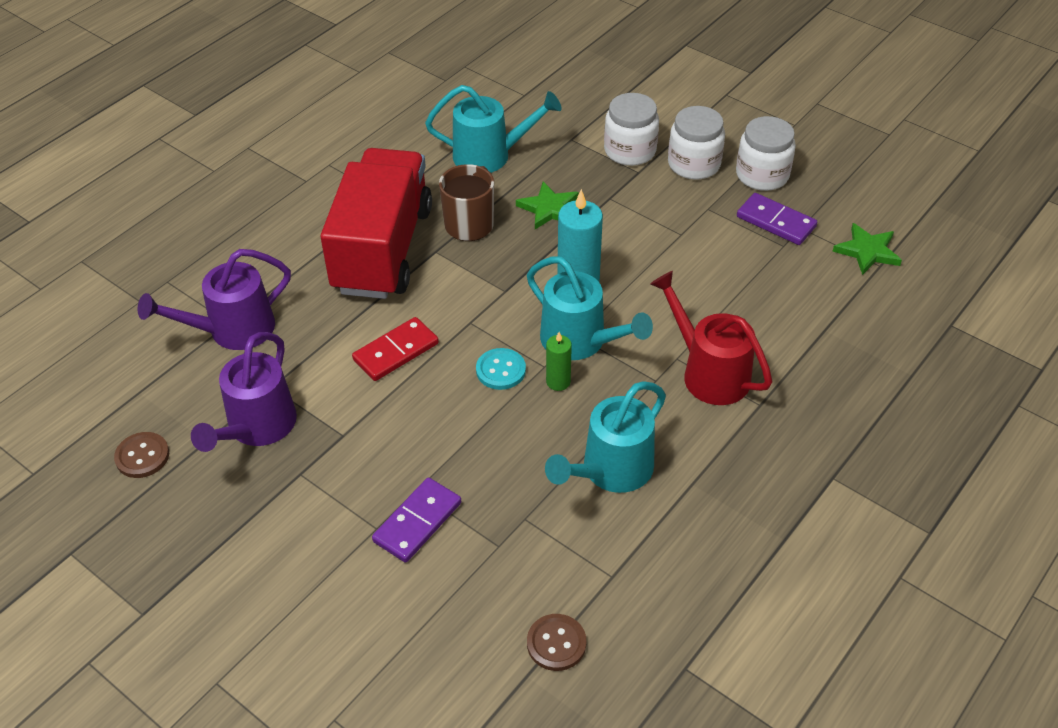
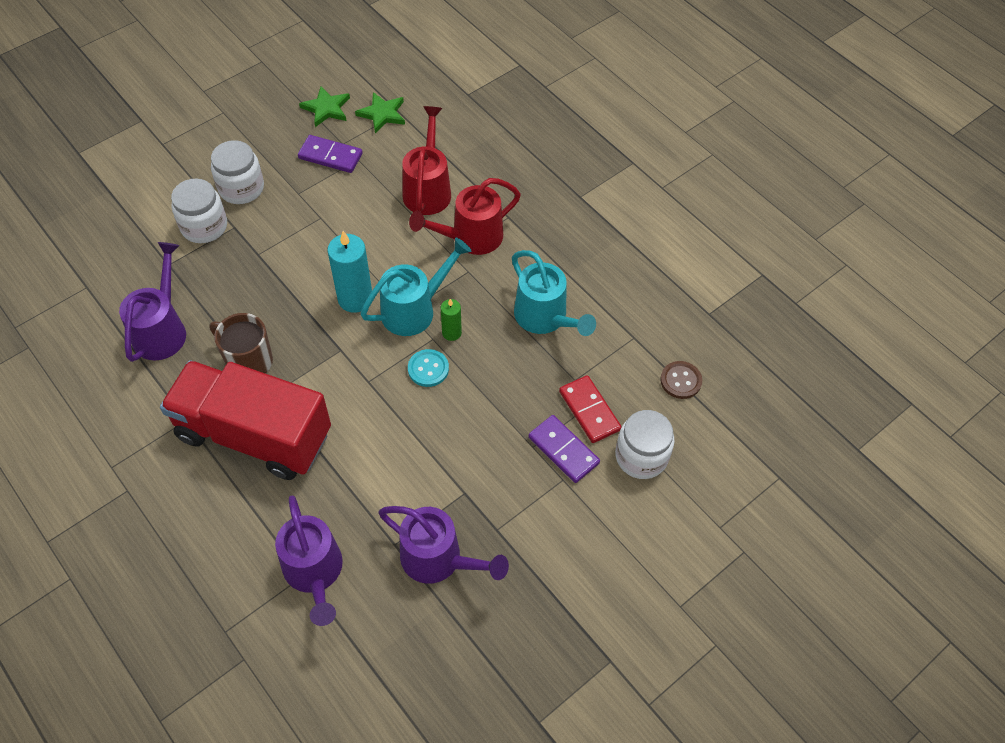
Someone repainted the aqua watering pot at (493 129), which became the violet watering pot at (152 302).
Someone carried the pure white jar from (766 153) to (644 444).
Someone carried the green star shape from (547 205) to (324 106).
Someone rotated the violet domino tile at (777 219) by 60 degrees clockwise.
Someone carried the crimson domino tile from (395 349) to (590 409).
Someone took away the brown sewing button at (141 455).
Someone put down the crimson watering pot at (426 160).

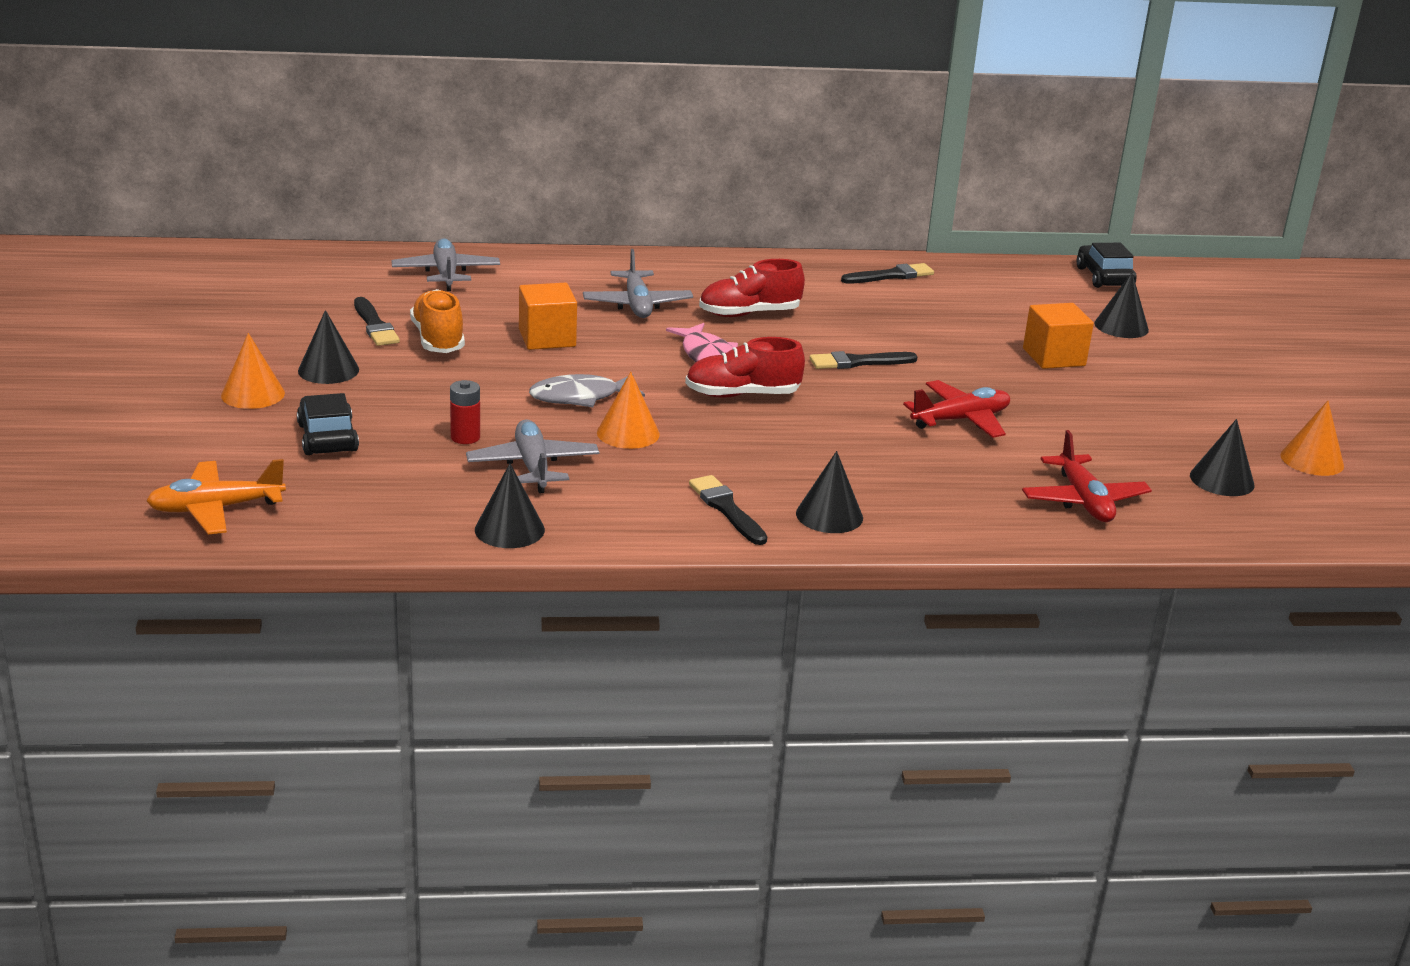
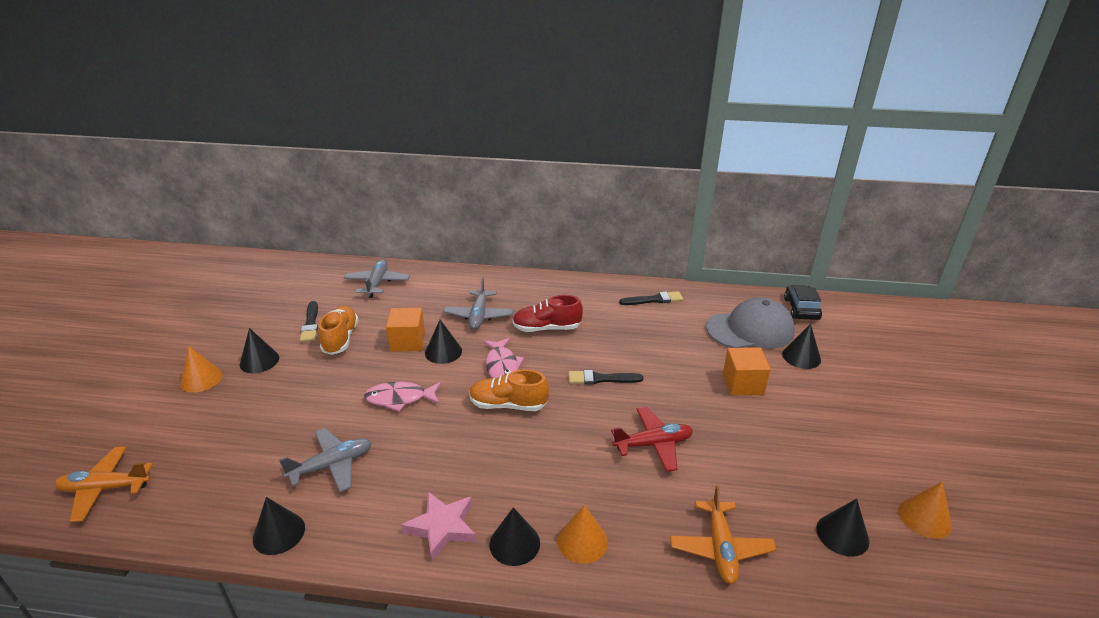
Someone repainted the crimson sneaker at (745 367), which became the bright orange sneaker at (509 390).
Someone carried the bright orange solid cone from (628 410) to (583 534).
Someone repainted the gray fish figure at (587 390), which became the rose-pink fish figure at (402 396).
Someone took away the crimson AA battery at (465 412).
Someone took away the ebony toy car at (328 424).
Someone rotated the gray plane at (532 456) by 60 degrees clockwise.
Someone repainted the crimson plane at (1087 476), which became the bright orange plane at (723 534).
Someone swapped the ebony paintbrush at (728 510) for the rose-pink star shape at (438 526).
Someone put down the gray cap at (750 323).
Someone put down the ebony solid cone at (443 342).

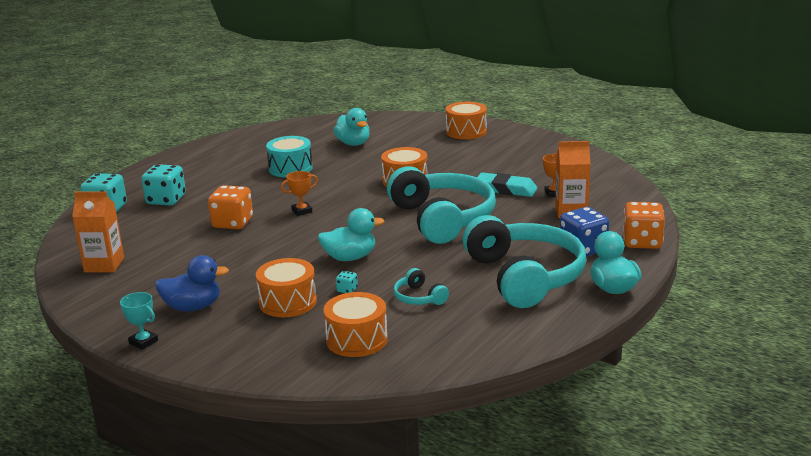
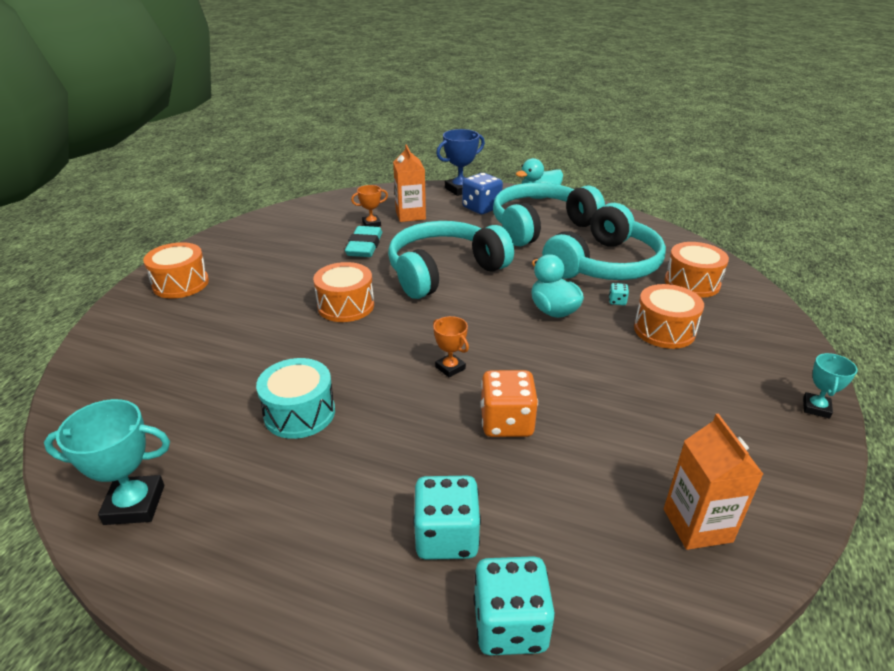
Someone took away the aqua duck at (351 127).
Someone swapped the bright orange dice at (644 225) for the royal blue trophy at (460 162).
Someone took away the royal blue duck at (192 283).
Someone scaled the aqua headphones at (421 286) by 2.42.
Someone put down the aqua trophy at (107 462).

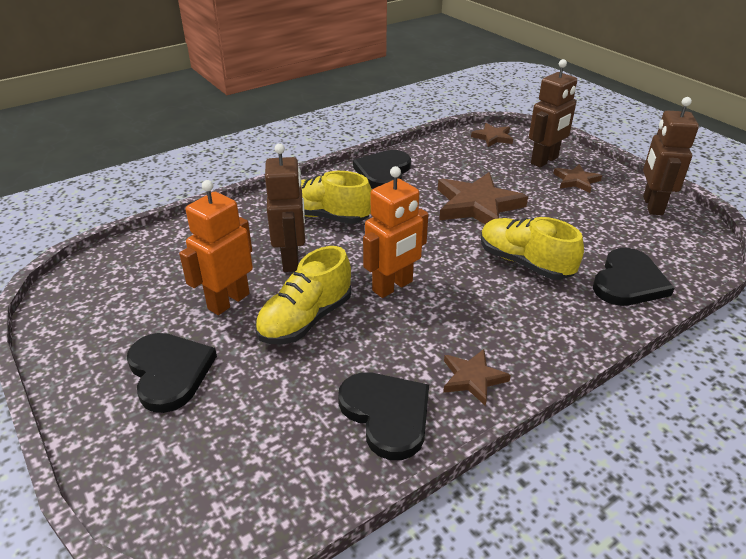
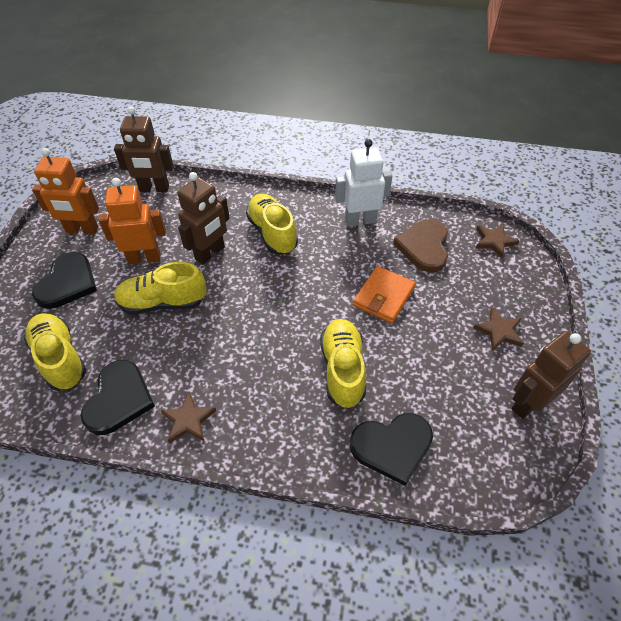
Someone carried the brown toy robot from (553 113) to (144 149).
Someone swapped the ebony heart shape at (382 169) for the pure white toy robot at (363 183).
Someone carried the bright orange toy robot from (395 232) to (65 191).
Someone swapped the brown star shape at (483 198) for the bright orange wallet at (384 294).
Someone put down the brown heart shape at (420 245).
Someone put down the yellow sneaker at (55 352).

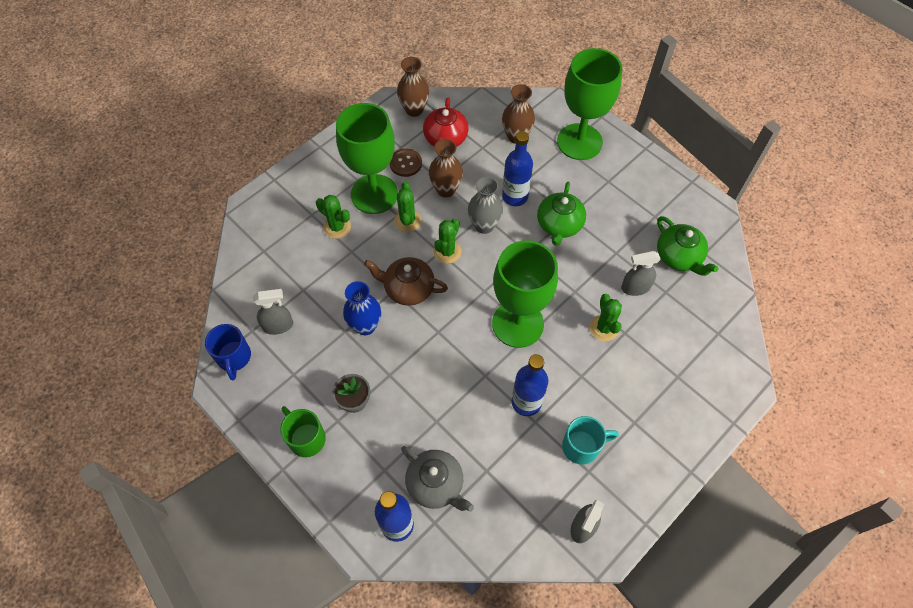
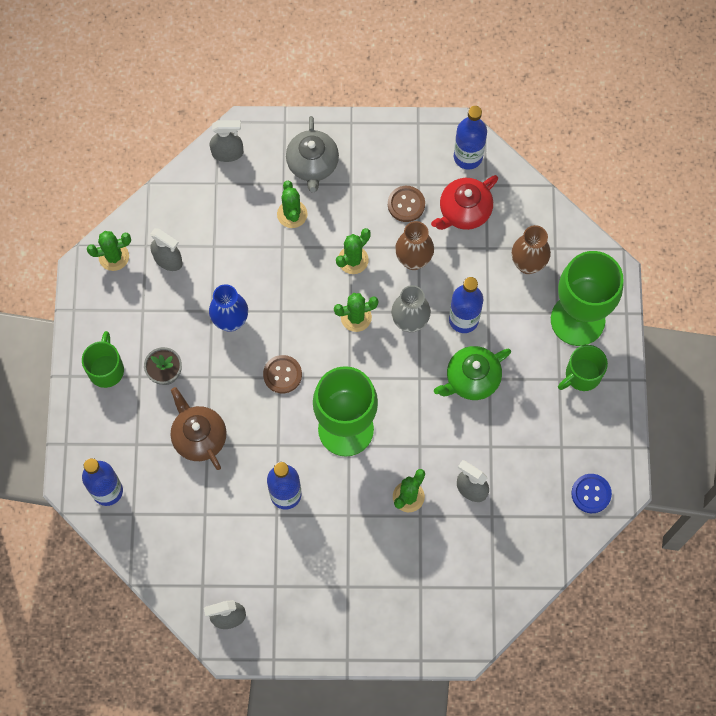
Someone swapped the brown tall vase at (413 87) for the royal blue drink bottle at (470 138).
Someone took away the green goblet at (367 158).
Someone took away the green china teapot at (687 246).
Someone carried the brown china teapot from (406 281) to (199 428).
Someone swapped the royal blue mug at (228 352) for the green saguaro cactus at (109 251).
Someone took away the aqua mug at (590 440).
Someone carried the gray china teapot from (437 479) to (312 154).
Someone put down the gray spray bottle at (226 141).
Someone put down the green mug at (583 368).
Someone put down the brown sewing button at (282 374).
Someone put down the royal blue sewing button at (591 493).

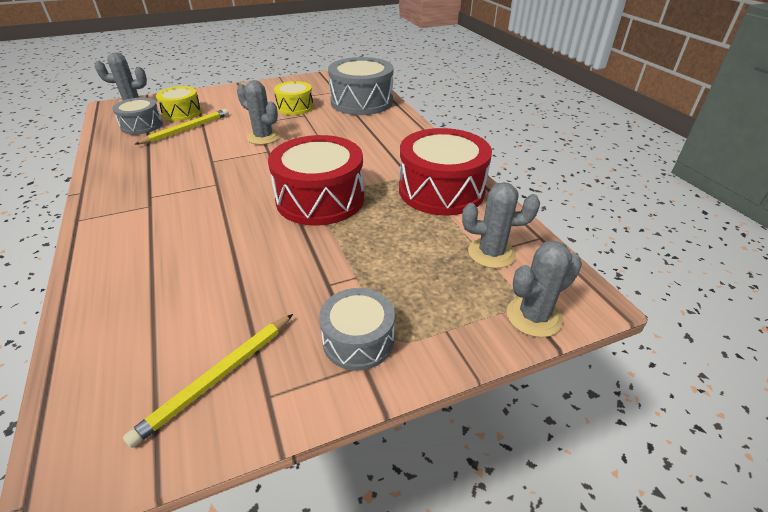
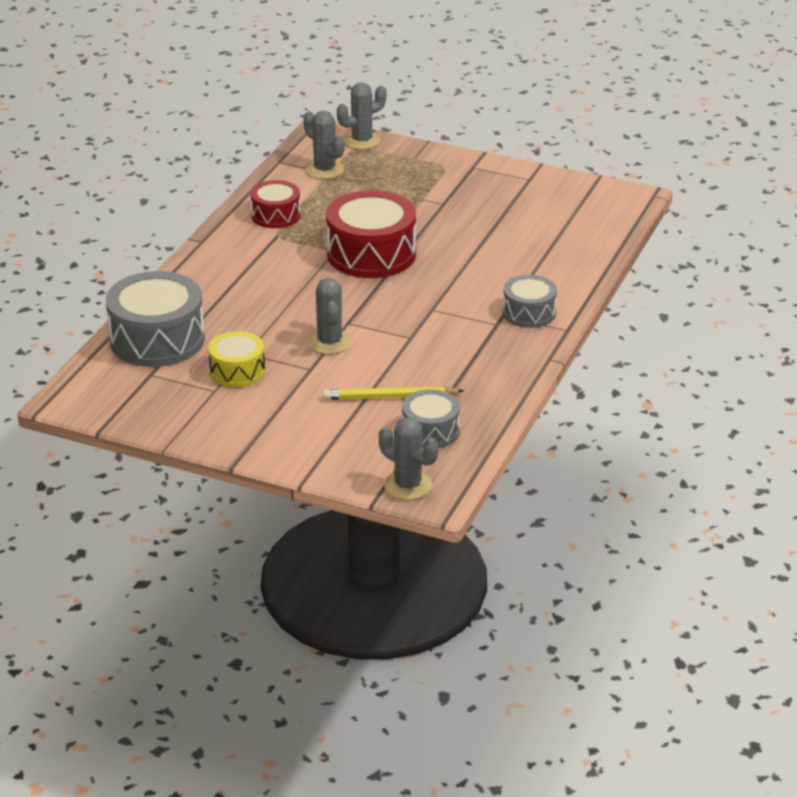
Someone took away the yellow snare drum at (179 103).
Someone scaled the crimson snare drum at (445 171) by 0.57.
Someone rotated the gray saguaro cactus at (544 289) by 45 degrees counterclockwise.
Someone carried the gray snare drum from (357 329) to (530 301).
Someone took away the yellow wooden pencil at (208 381).

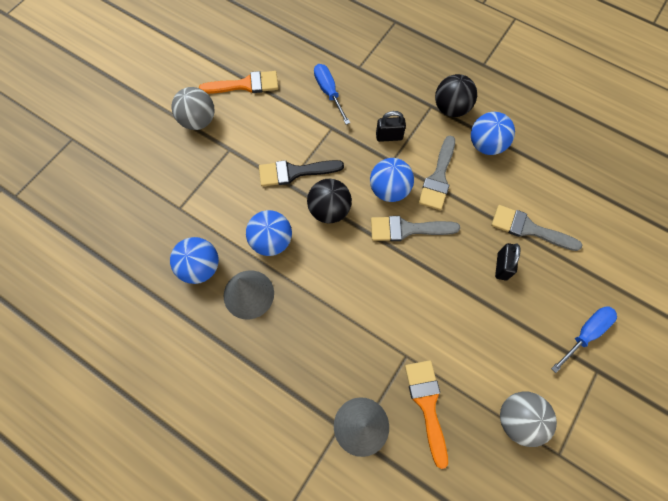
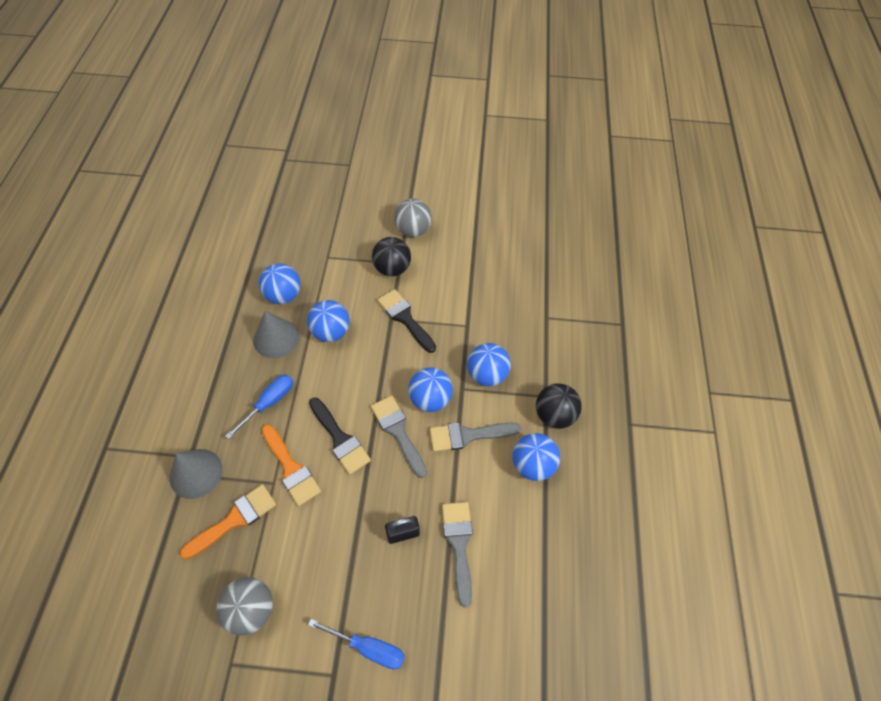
Someone carried the royal blue flat screwdriver from (332 94) to (259 406).
Someone carried the bright orange paintbrush from (238 82) to (291 465).
Someone swapped the ebony padlock at (391 126) for the royal blue ball at (489 364).
Someone carried the ebony ball from (329 201) to (391 257).
Someone put down the ebony paintbrush at (340 436).

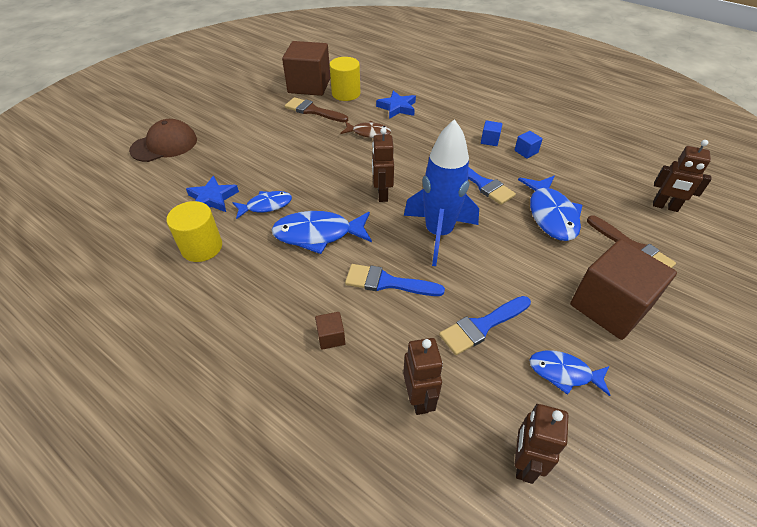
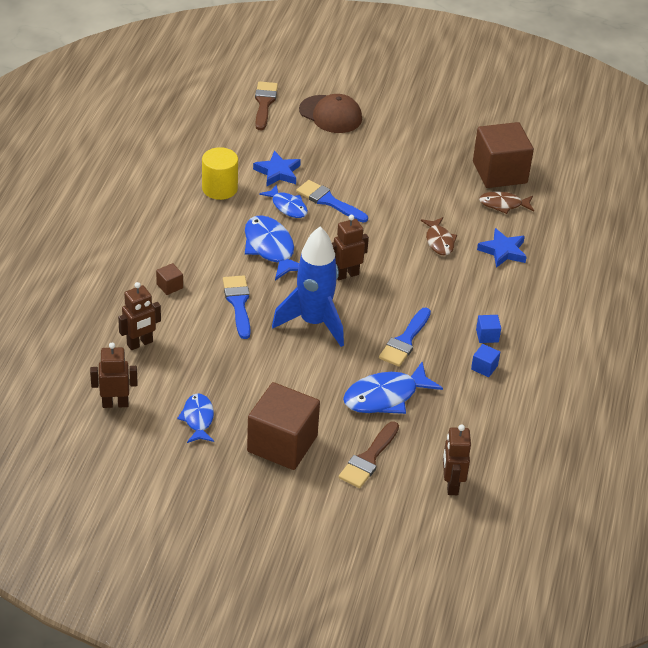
Someone swapped the yellow cylinder at (344 79) for the brown fish figure at (506 202).
Someone carried the brown paintbrush from (316 109) to (266 105).
Someone carried the royal blue paintbrush from (485 325) to (332 201).

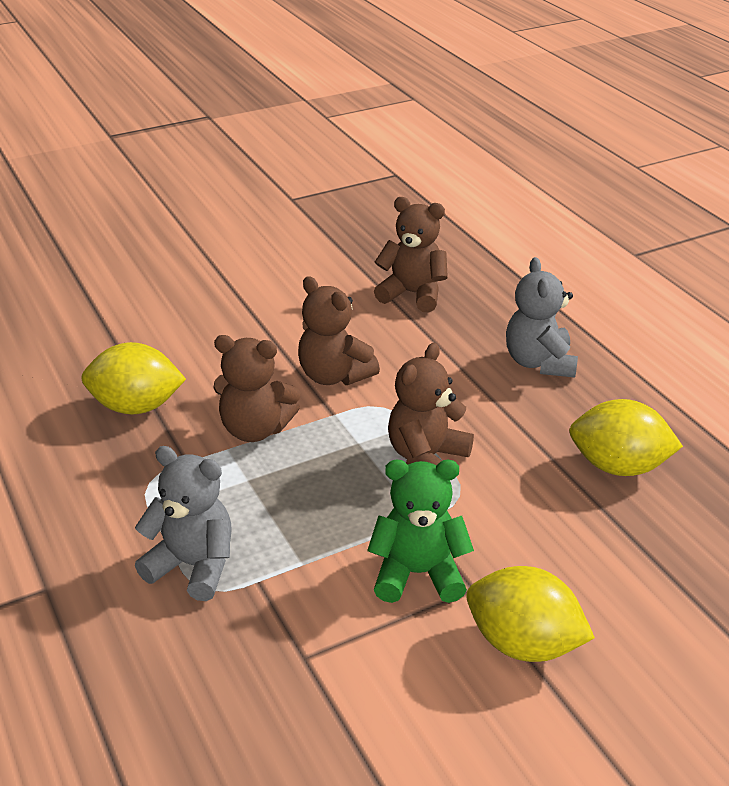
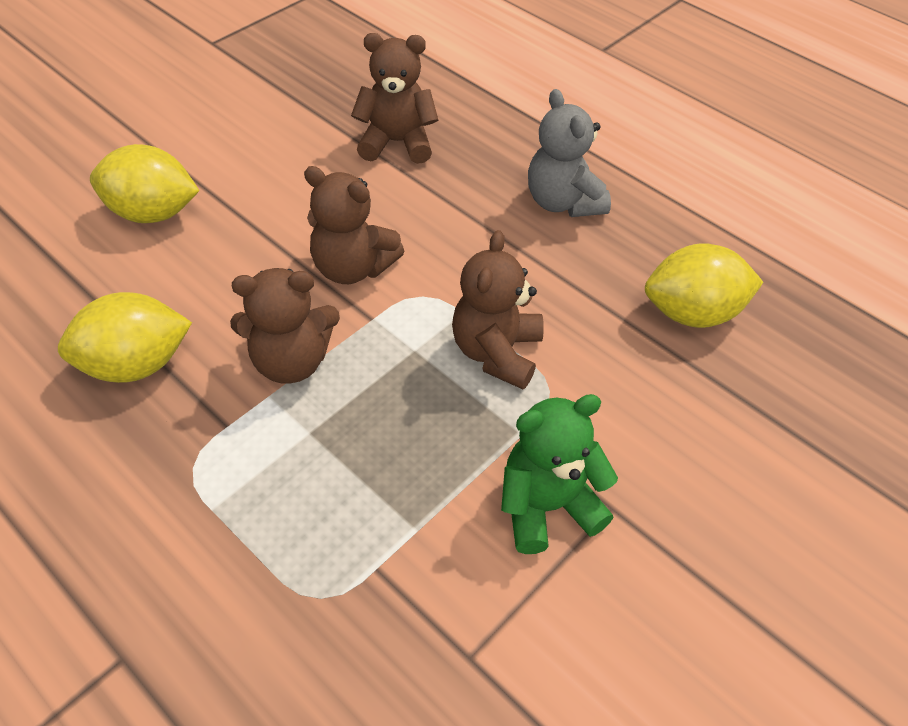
Someone took away the gray stuffed bear at (183 523).
Someone carried the yellow toy lemon from (530 614) to (145 183).

